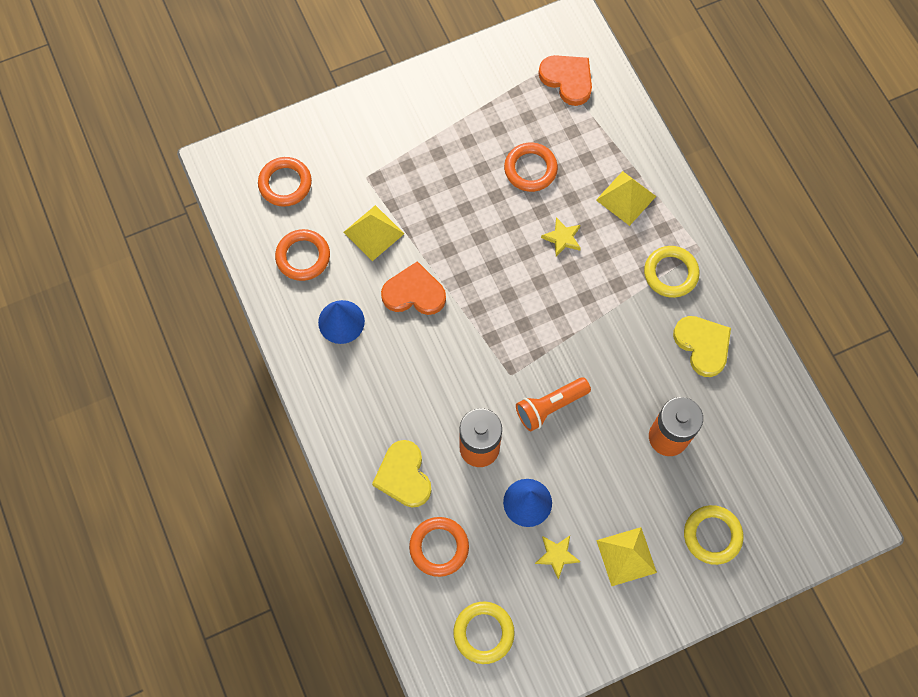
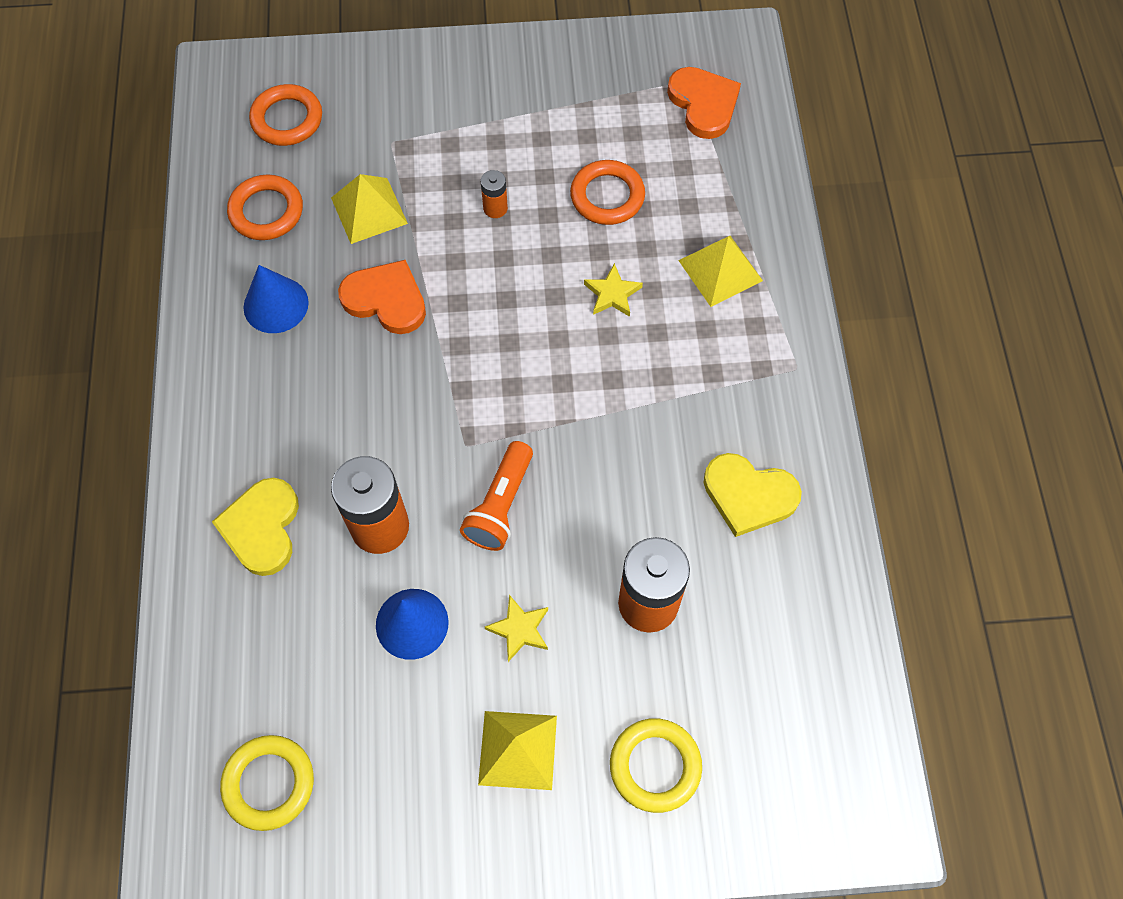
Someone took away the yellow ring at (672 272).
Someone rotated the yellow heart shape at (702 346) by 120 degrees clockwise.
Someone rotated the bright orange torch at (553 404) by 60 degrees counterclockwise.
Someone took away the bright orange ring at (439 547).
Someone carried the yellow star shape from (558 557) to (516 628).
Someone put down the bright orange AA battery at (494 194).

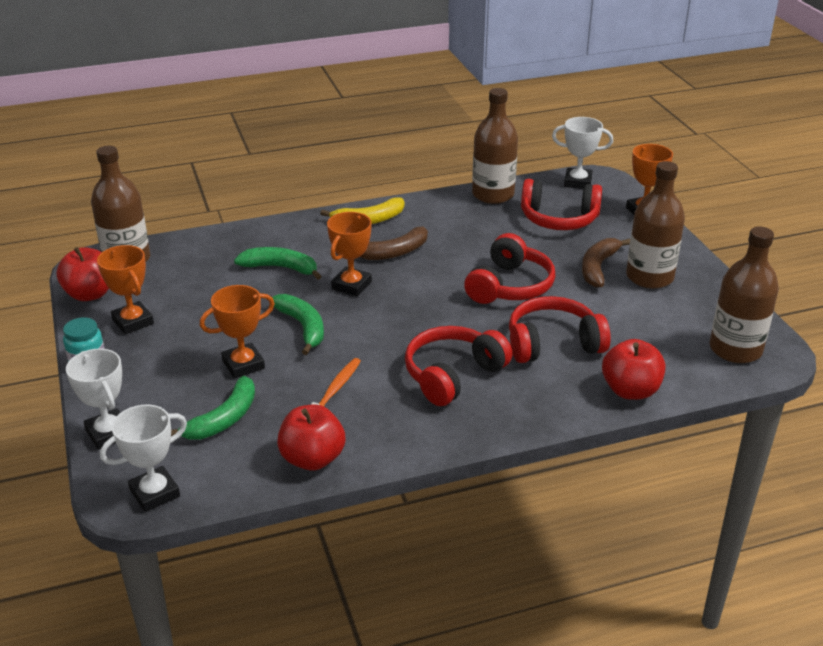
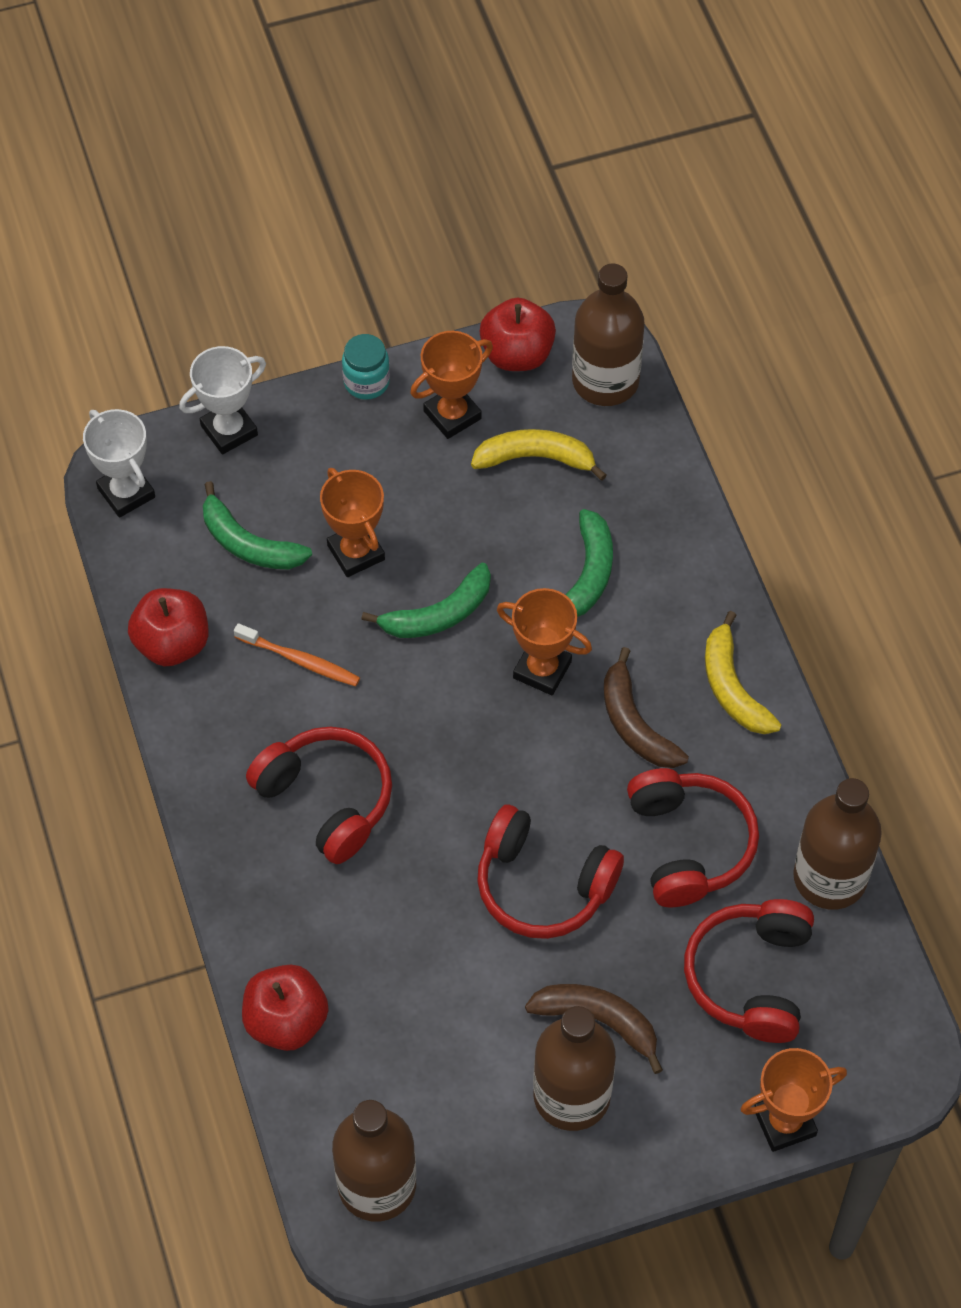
Someone took away the pure white trophy at (582 153).
Someone carried the crimson headphones from (560 329) to (693 837).
Someone put down the yellow banana at (539 455).

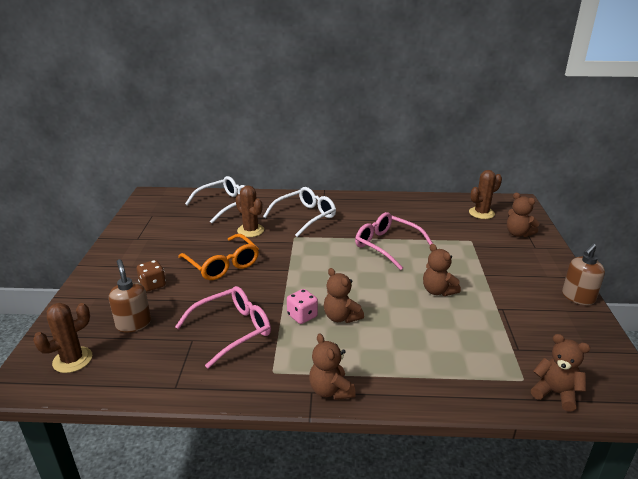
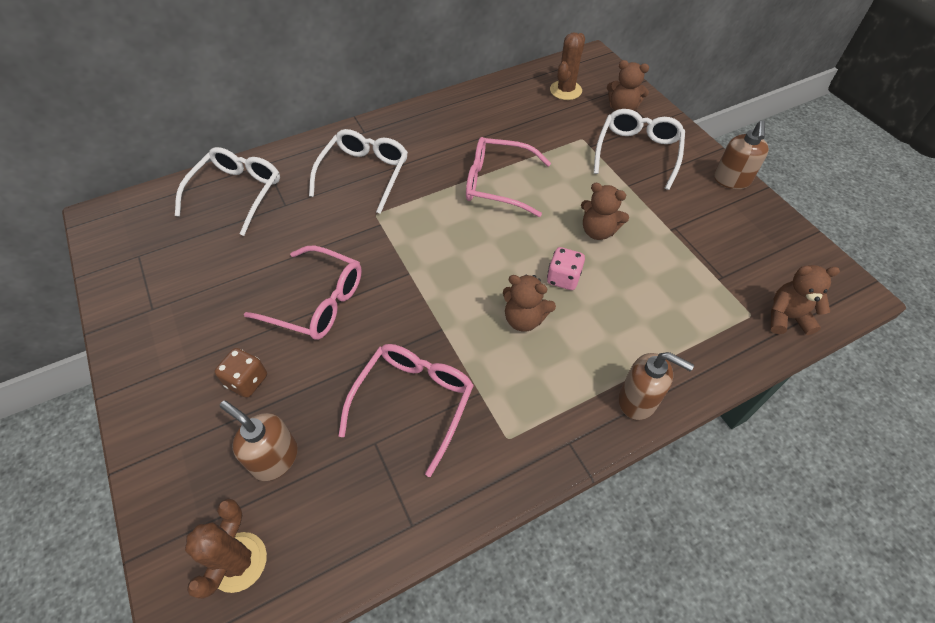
Someone took away the brown saguaro cactus at (250 211).
Someone repainted the bright orange spectacles at (218 257), which became the rose-pink spectacles at (303 293).
Someone carried the rose-pink dice from (302 306) to (566 268).
Someone took away the brown stuffed bear at (332 366).
Someone put down the pure white spectacles at (639 149).
Someone put down the brown pump bottle at (656 386).

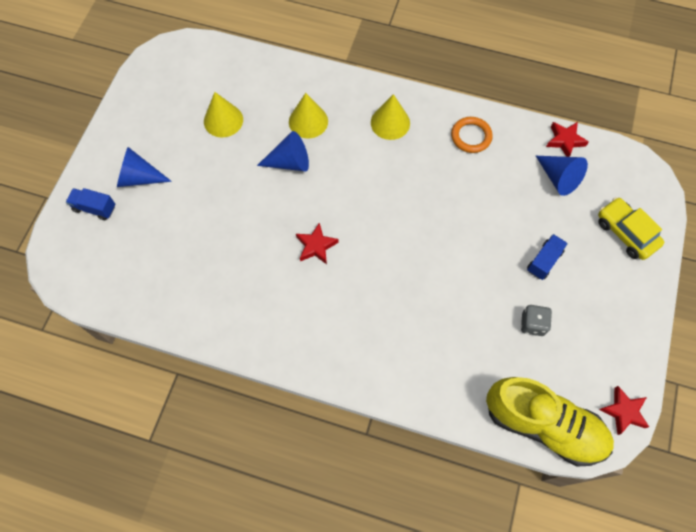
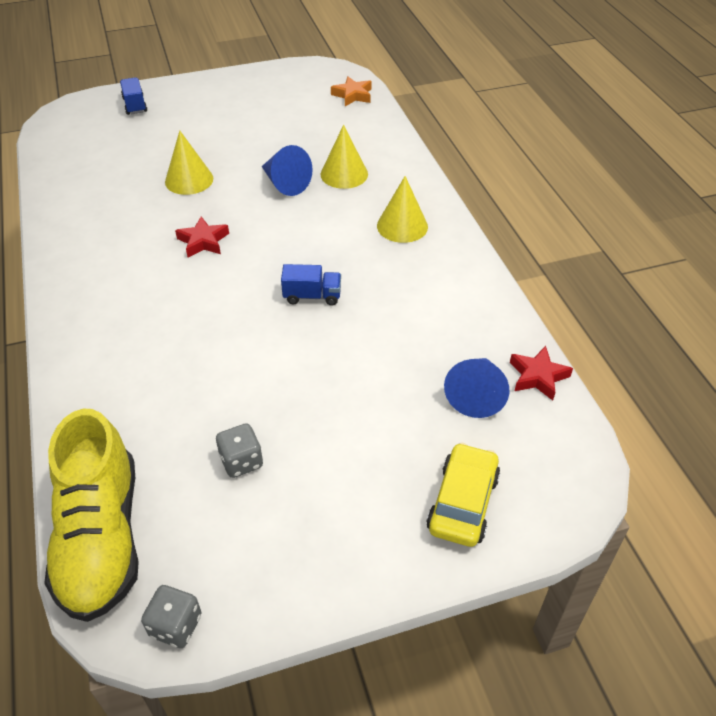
Someone carried the yellow solid cone from (223 115) to (189 163).
Someone took away the bright orange ring at (472 135).
Someone took away the royal blue solid cone at (144 167).
Someone carried the royal blue lorry from (547 257) to (311 285).
Someone swapped the crimson star shape at (624 410) for the gray dice at (171 616).
Someone put down the bright orange star shape at (351 91).

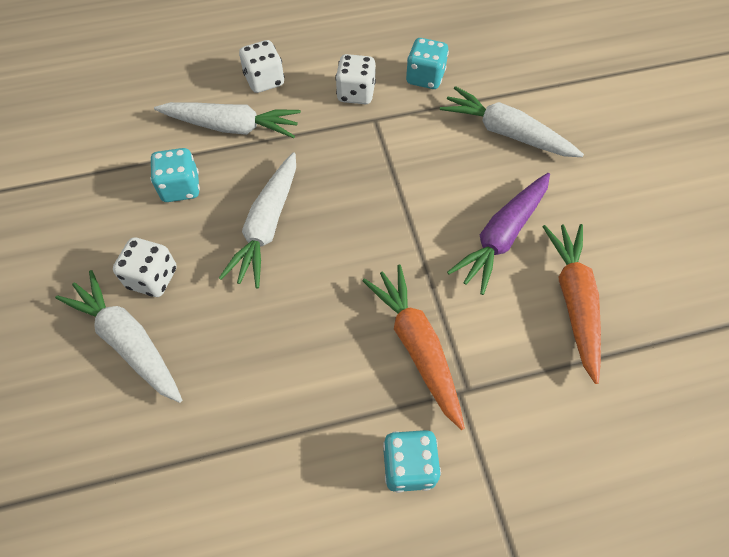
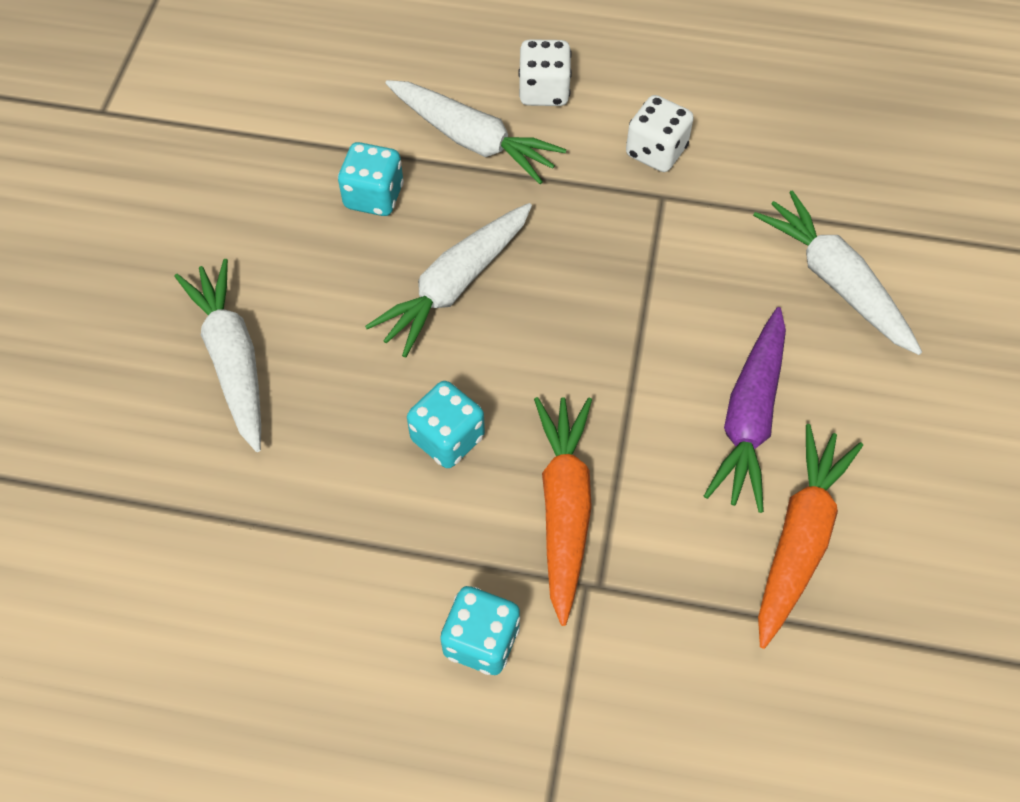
Someone carried the aqua dice from (427 63) to (446 424).
Someone rotated the violet toy carrot at (498 234) by 45 degrees counterclockwise.
Someone took away the pure white dice at (145 267).

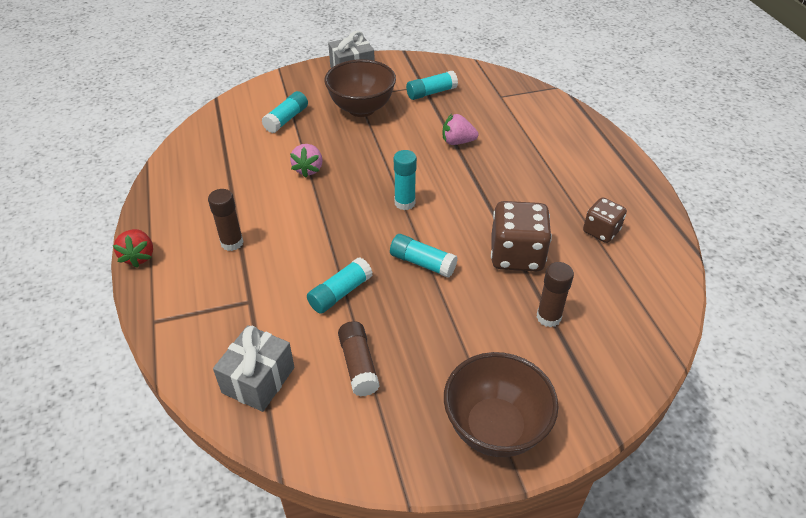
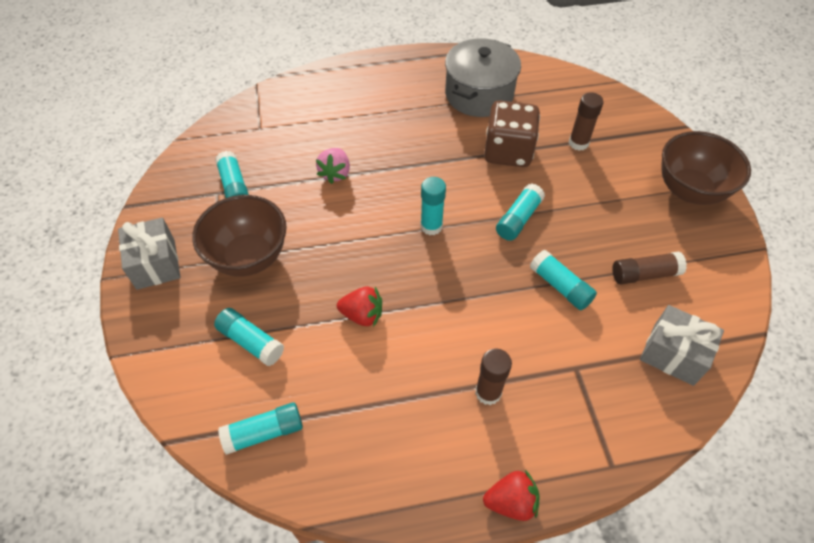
Someone repainted the rose-pink strawberry at (306 161), which became the crimson strawberry at (359 306).
Someone swapped the brown dice at (605 220) for the gray stockpot at (483 77).
Someone put down the aqua glue stick at (260 428).

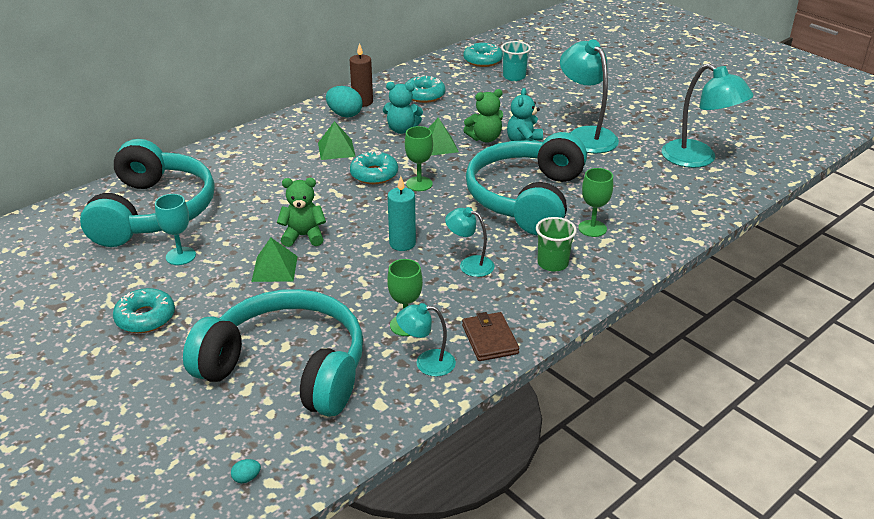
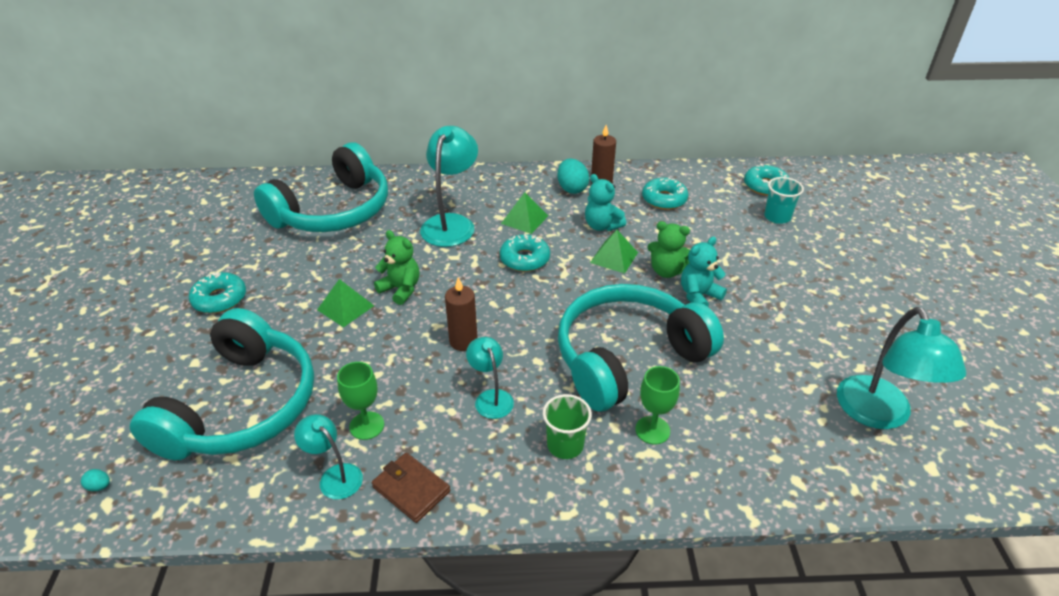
Someone carried the aqua desk lamp from (589 96) to (449 186).
Someone took away the green goblet at (419 158).
Someone repainted the aqua wax candle at (401 213), which became the brown wax candle at (461 314).
Someone took away the aqua goblet at (175 229).
Someone rotated the aqua headphones at (273 353) by 45 degrees clockwise.
Someone rotated the brown wallet at (490 336) by 75 degrees counterclockwise.

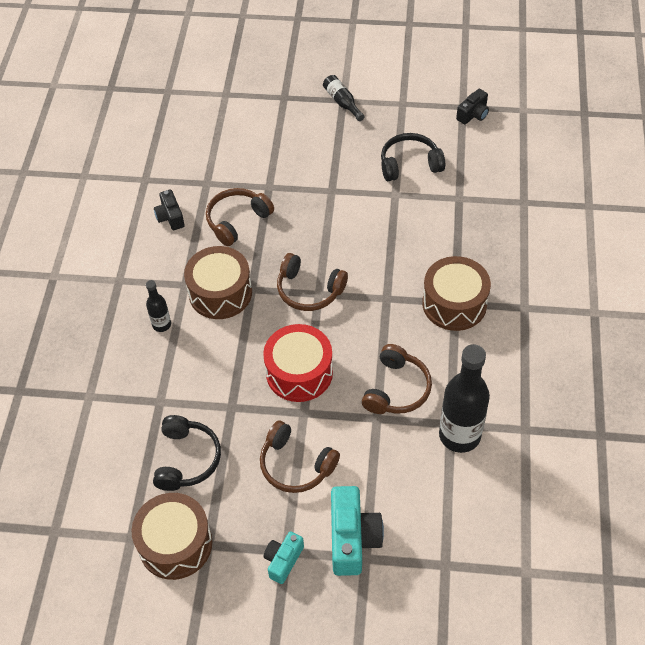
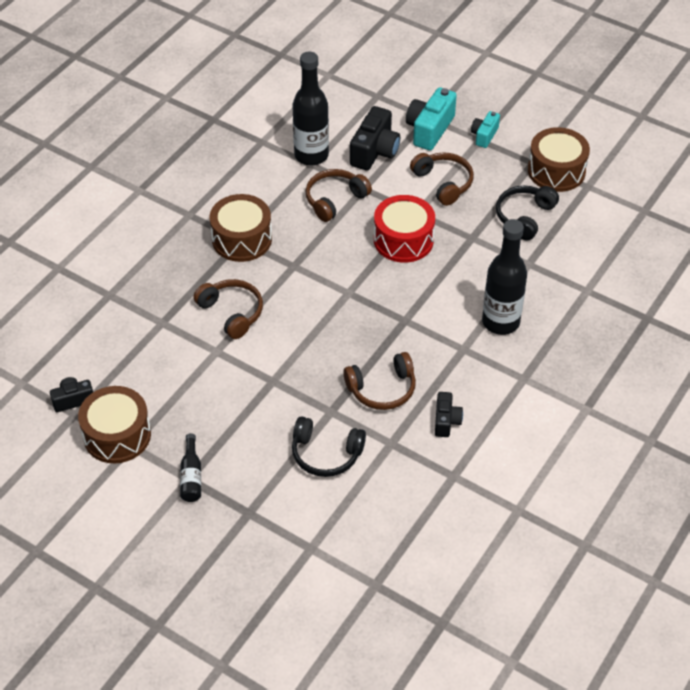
Someone carried the ebony headphones from (413 157) to (329 446).
Someone carried the brown snare drum from (218 282) to (114 424).
Someone carried the brown headphones from (312 282) to (228 309).
Someone scaled the ebony drink bottle at (158 306) by 2.03.
Someone rotated the aqua compact camera at (284 557) by 150 degrees clockwise.
Someone put down the ebony compact camera at (375 138).

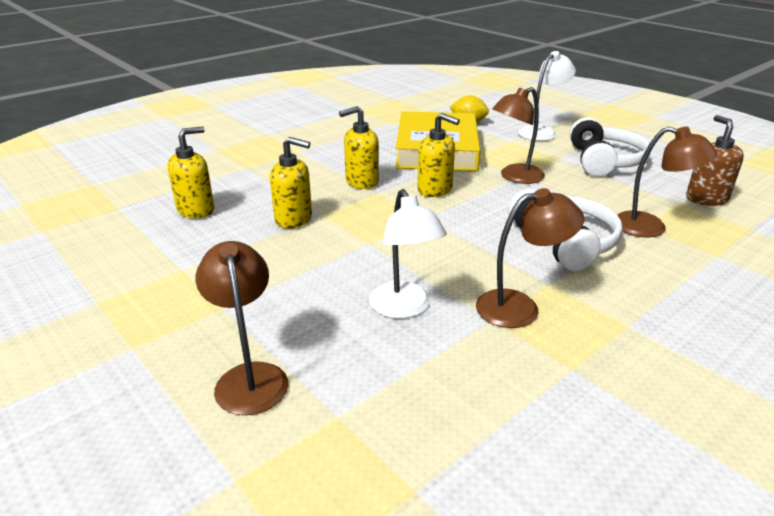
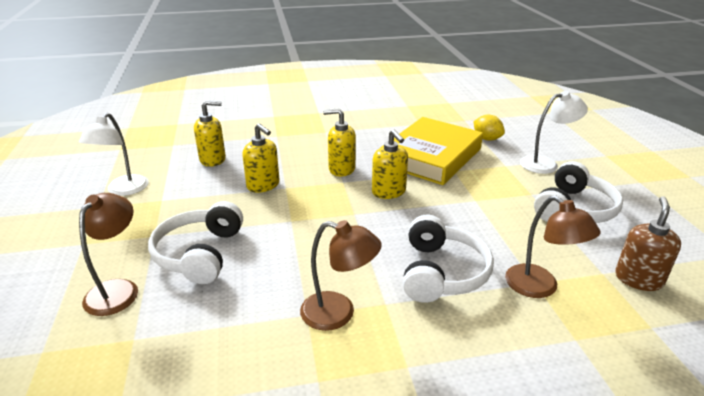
Someone took away the brown desk lamp at (518 135).
Someone carried the pure white desk lamp from (408 254) to (114 154).
Someone put down the pure white headphones at (195 242).

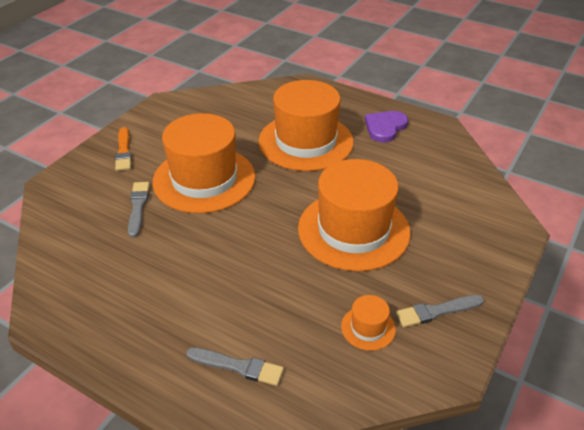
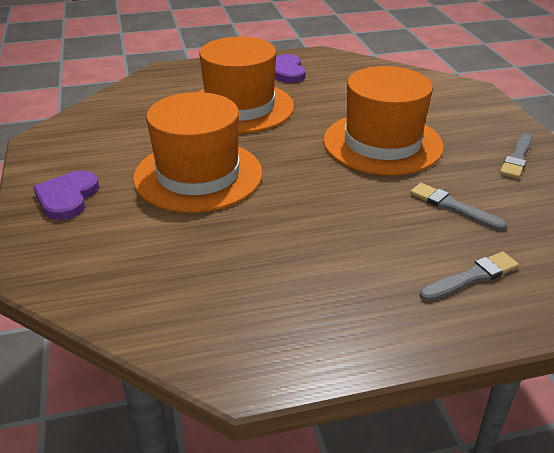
Someone swapped the bright orange paintbrush at (123 149) for the violet heart shape at (66 195).
Someone carried the gray paintbrush from (139 210) to (458 207).
Someone took away the bright orange top hat at (368 323).

